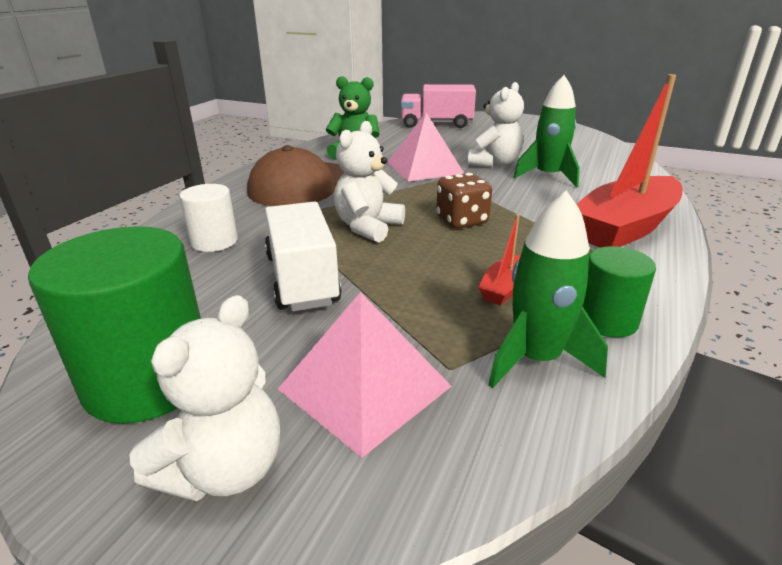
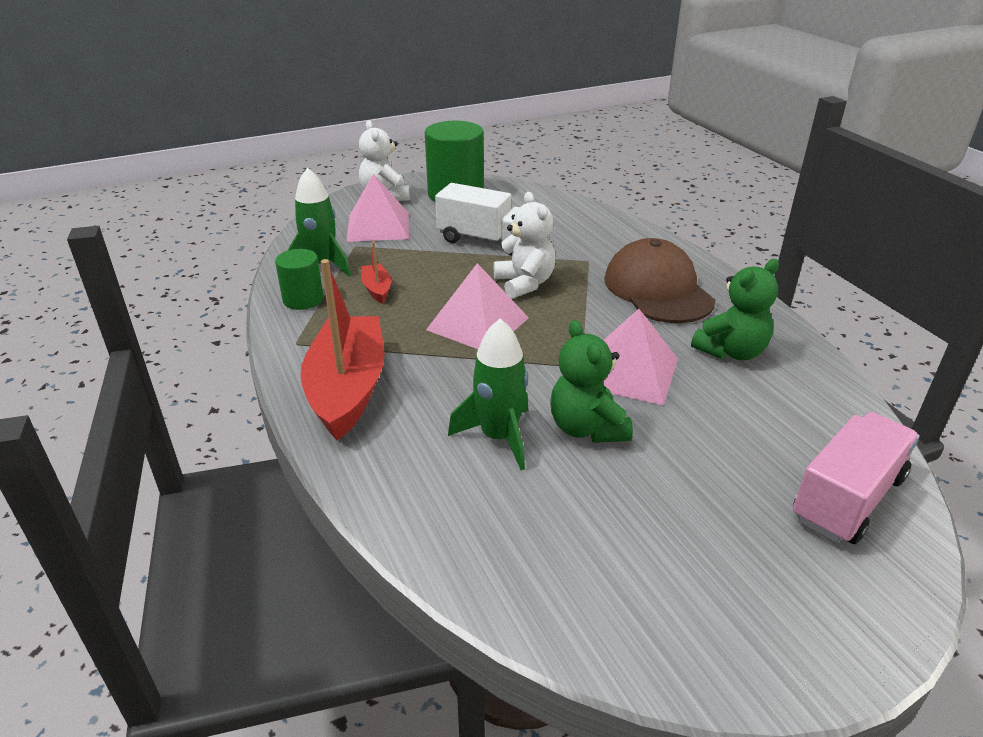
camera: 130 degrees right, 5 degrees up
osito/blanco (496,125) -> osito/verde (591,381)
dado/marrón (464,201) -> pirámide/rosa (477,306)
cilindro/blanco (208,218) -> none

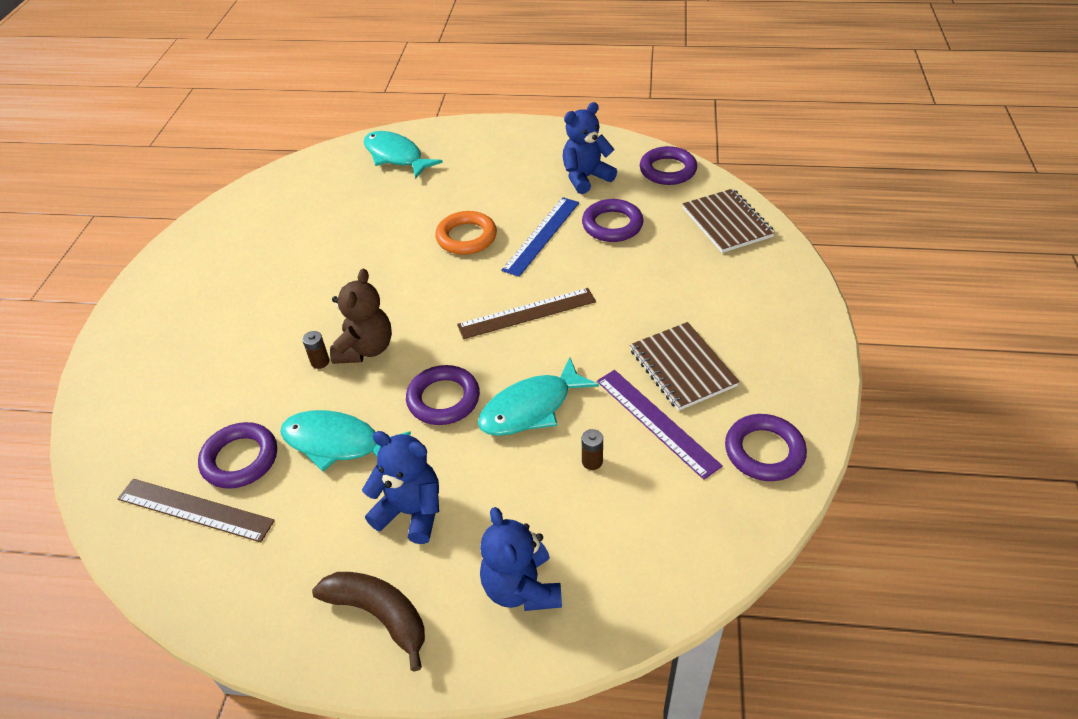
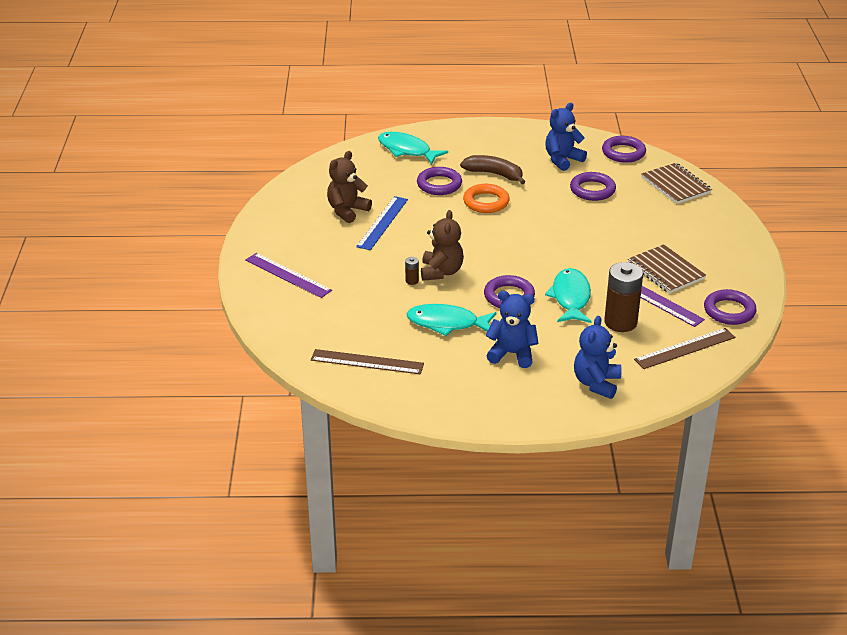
camera: 10 degrees left, 10 degrees down
regla/azul (540,237) -> regla/azul (382,223), moved
regla/marrón (526,313) -> regla/marrón (684,348), moved
pez/turquesa (538,396) -> pez/turquesa (568,295), 135 degrees clockwise
anillo/morado (237,455) -> anillo/morado (439,181), moved
pila/marrón (592,449) -> pila/marrón (623,297), x2.37
osito/azul (521,559) -> osito/azul (598,357), 45 degrees clockwise
plátano/marrón (368,622) -> plátano/marrón (492,169), moved
none -> osito/marrón (349,187)
none -> regla/morado (288,275)

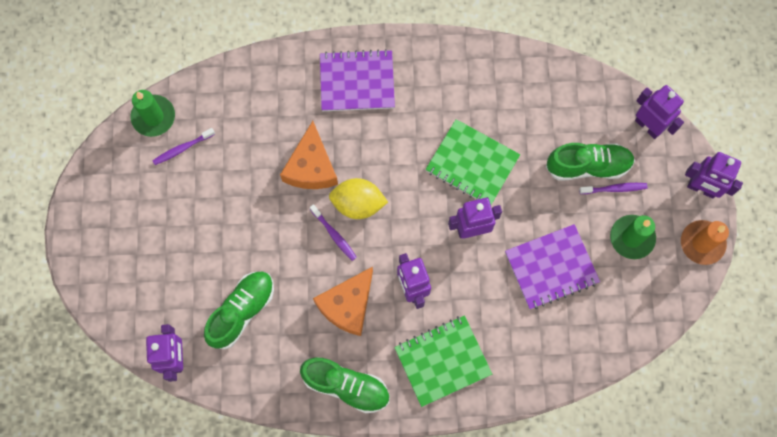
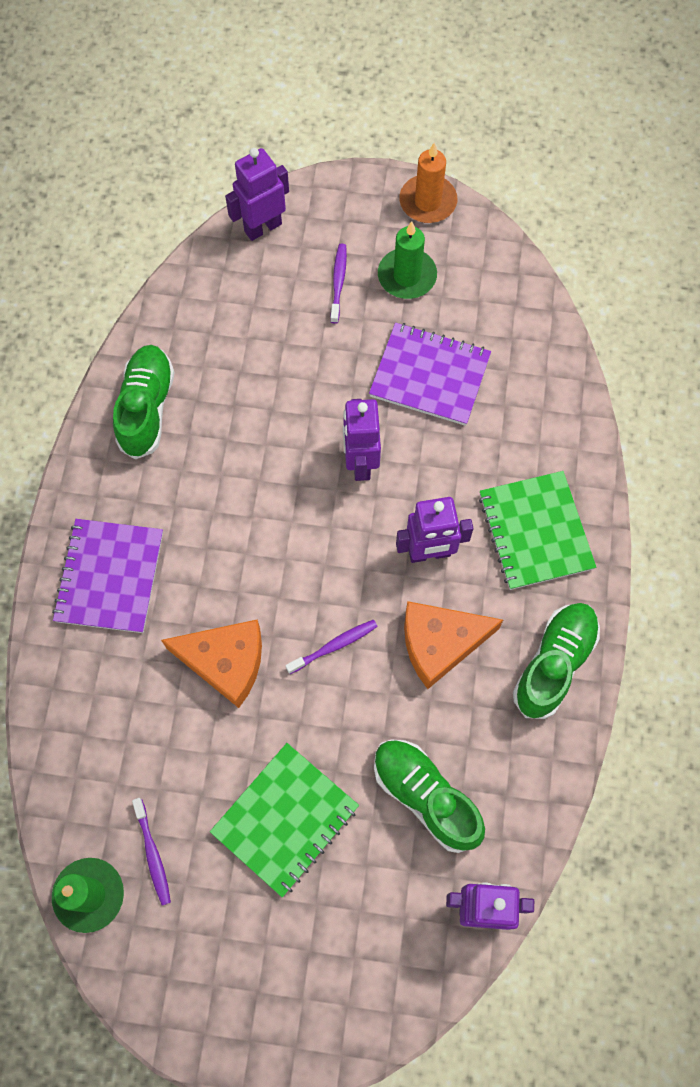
camera: 80 degrees left, 5 degrees down
cuaderno/verde (472,162) -> cuaderno/verde (284,820), moved
zapato/verde (590,162) -> zapato/verde (144,402), moved
robot/morado (714,175) -> none
limón/amarillo (358,198) -> none
cuaderno/morado (552,266) -> cuaderno/morado (430,374), 60 degrees counterclockwise
queso/naranja (343,301) -> queso/naranja (453,645), 120 degrees clockwise

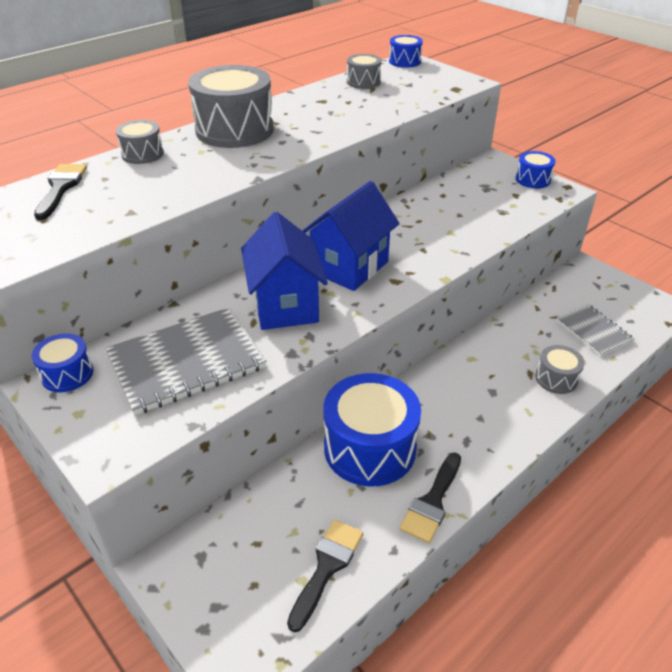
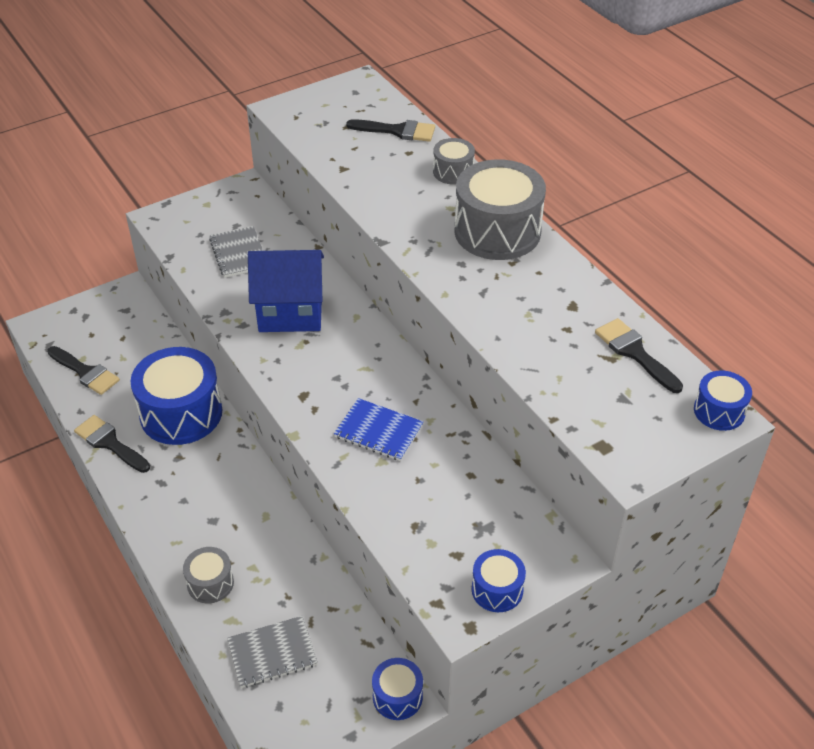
camera: 100 degrees right, 5 degrees up
tambor/gris (364,71) -> pincel/negro (639,355)
casa/azul (351,236) -> none
cuaderno/gris (185,361) -> cuaderno/gris (236,252), x0.59
tambor/azul (62,362) -> tambor/azul (397,689), moved
none -> cuaderno/azul (379,429)

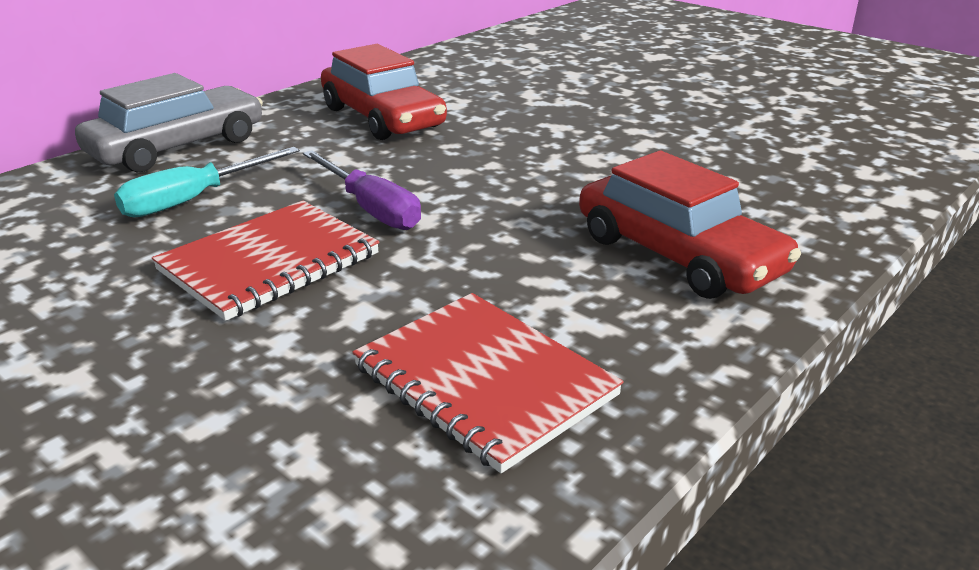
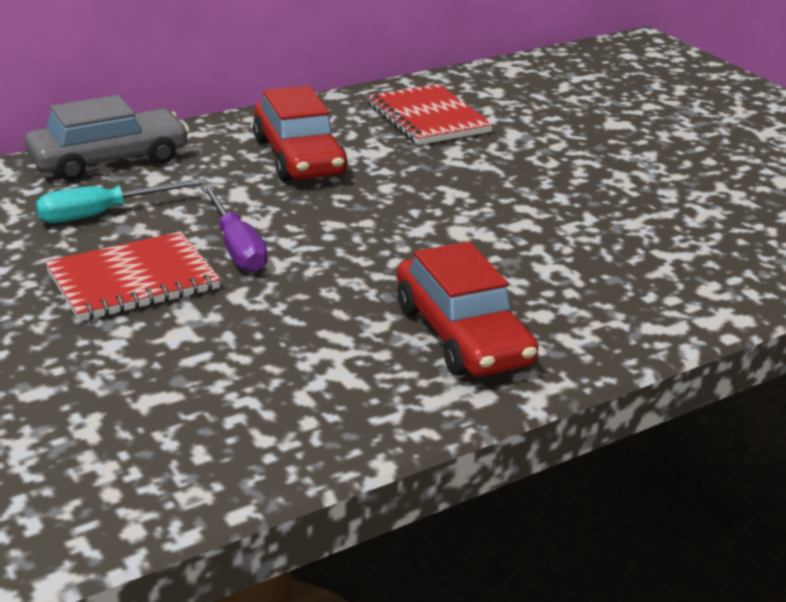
camera: 15 degrees right, 0 degrees up
cuaderno/rojo (488,383) -> cuaderno/rojo (430,114), moved

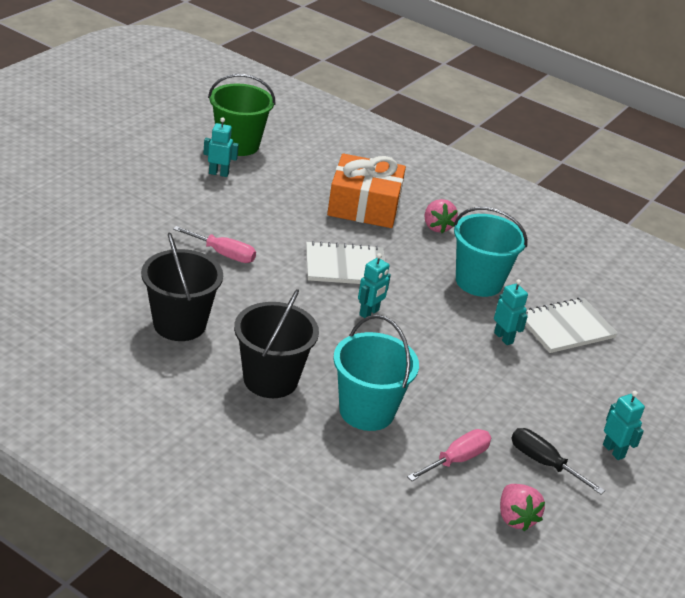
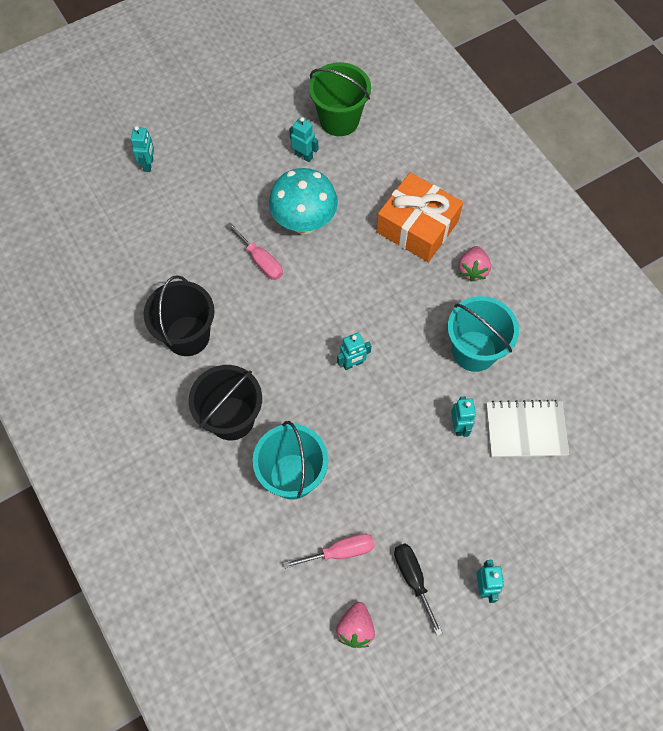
camera: 30 degrees right, 30 degrees up
cuaderno/blanco (345,262) -> none
none -> robot/turquesa (142,149)
none -> seta/turquesa (303,201)

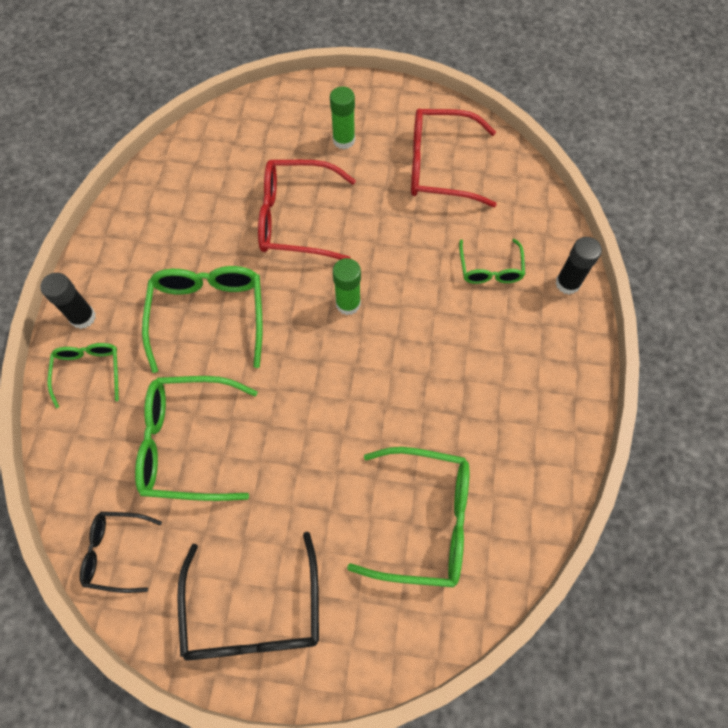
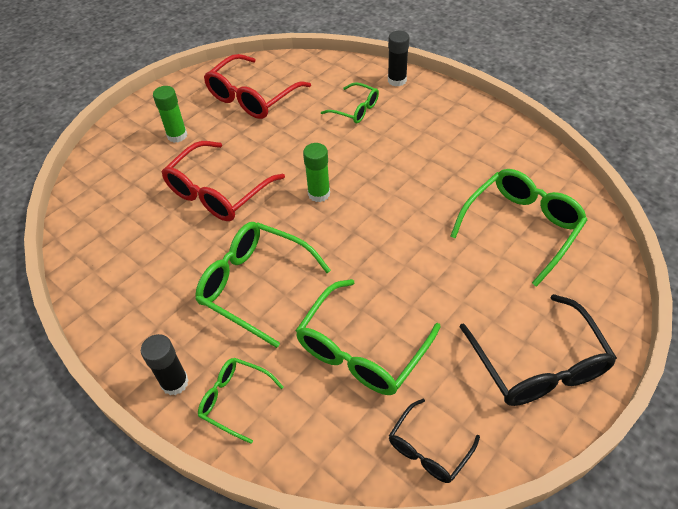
camera: 55 degrees left, 15 degrees down
gafas/negro (248,596) -> gafas/negro (538,350), 45 degrees clockwise

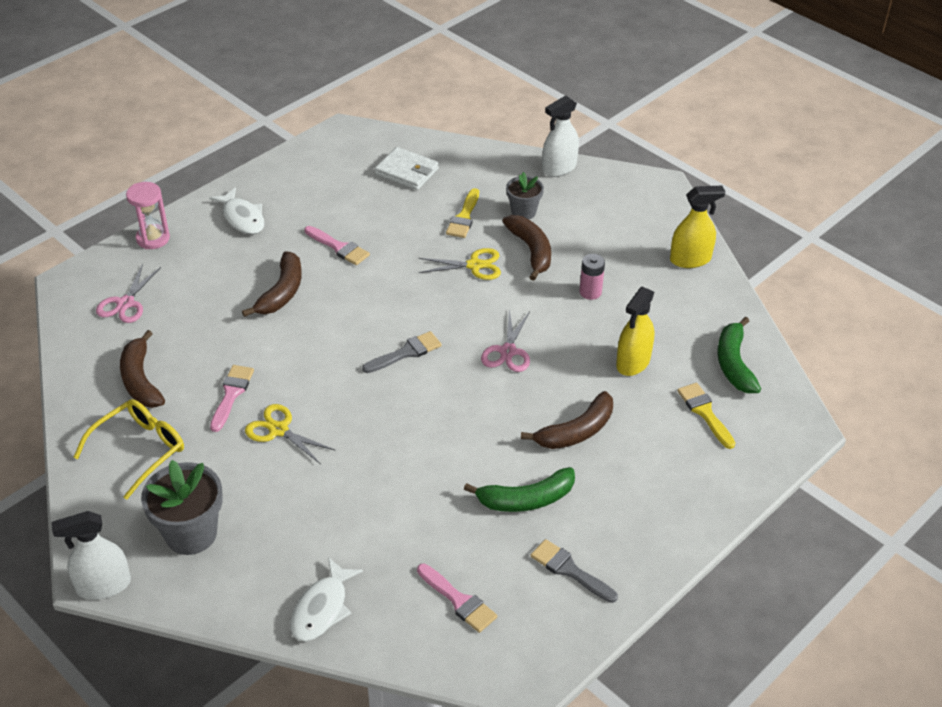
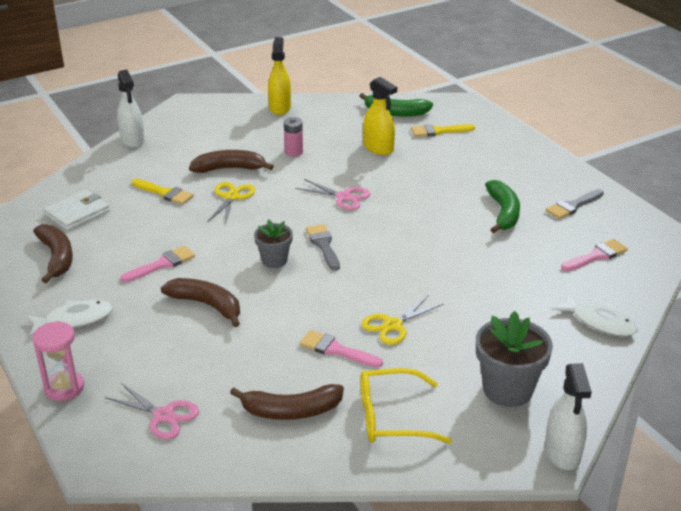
camera: 75 degrees left, 10 degrees down
maceta/gris (525,195) -> maceta/gris (273,243), moved
plátano/marrón (567,420) -> plátano/marrón (53,254), moved
gafas/amarillo (128,449) -> gafas/amarillo (406,406), 60 degrees counterclockwise

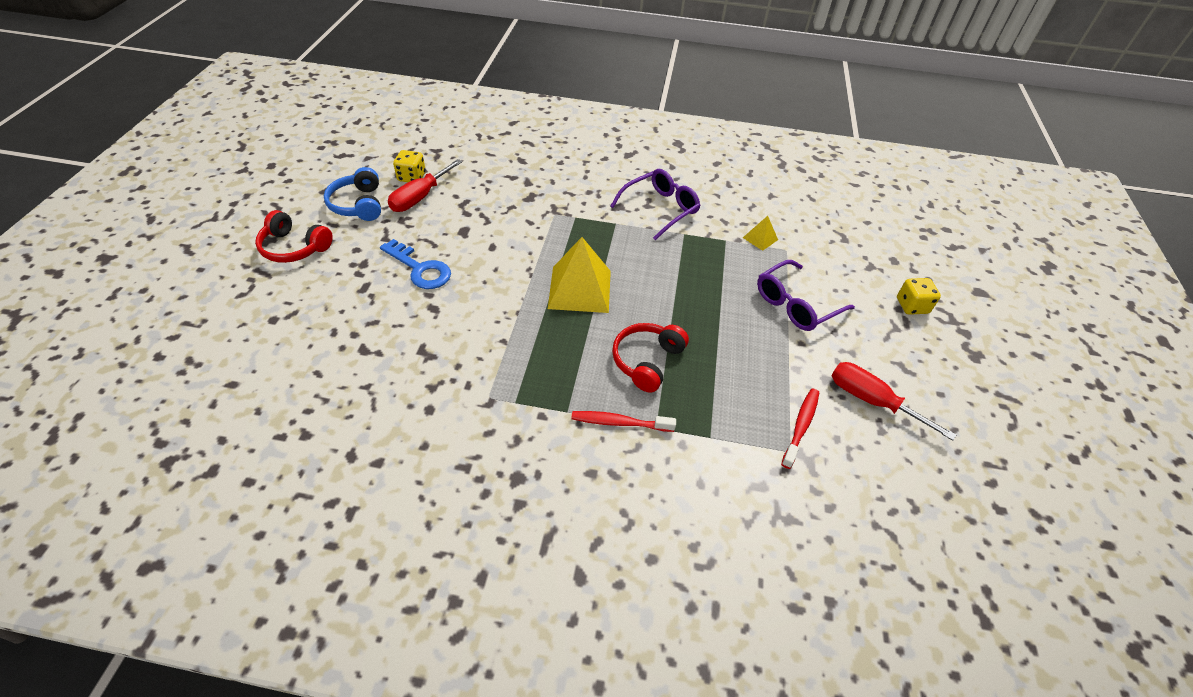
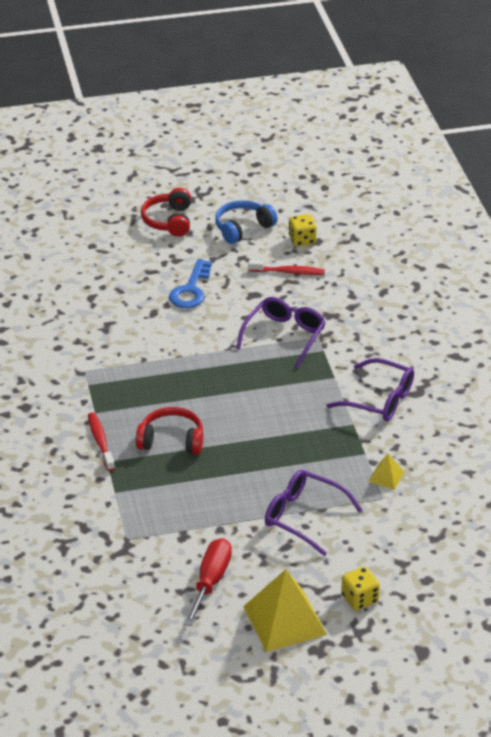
camera: 70 degrees right, 10 degrees down
destornillador/rojo (425,185) -> none
pirámide/amarillo (579,275) -> pirámide/amarillo (285,610), moved
cepillo de dientes/rojo (800,429) -> cepillo de dientes/rojo (286,267), moved
none -> gafas/morado (280,332)

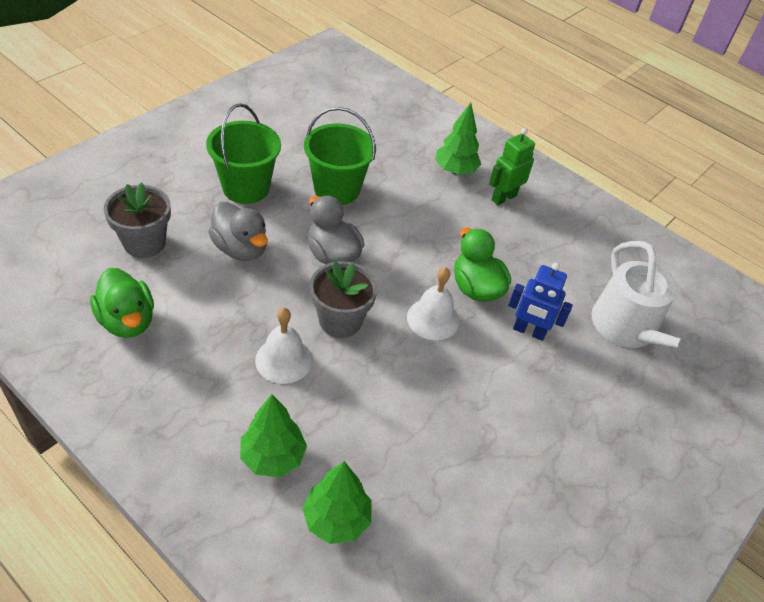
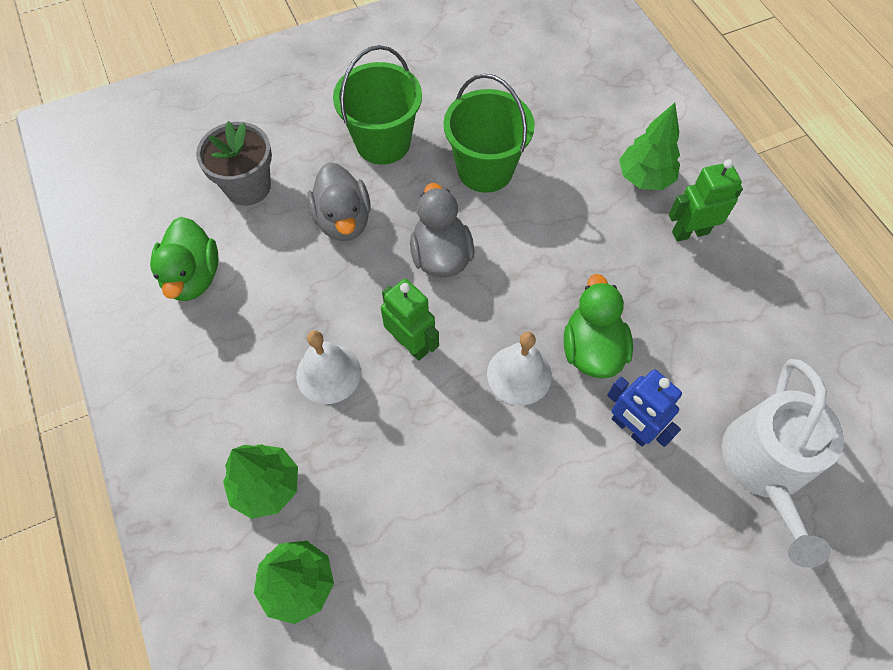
camera: 30 degrees right, 15 degrees up
maceta/gris (344,299) -> robot/verde (410,320)

